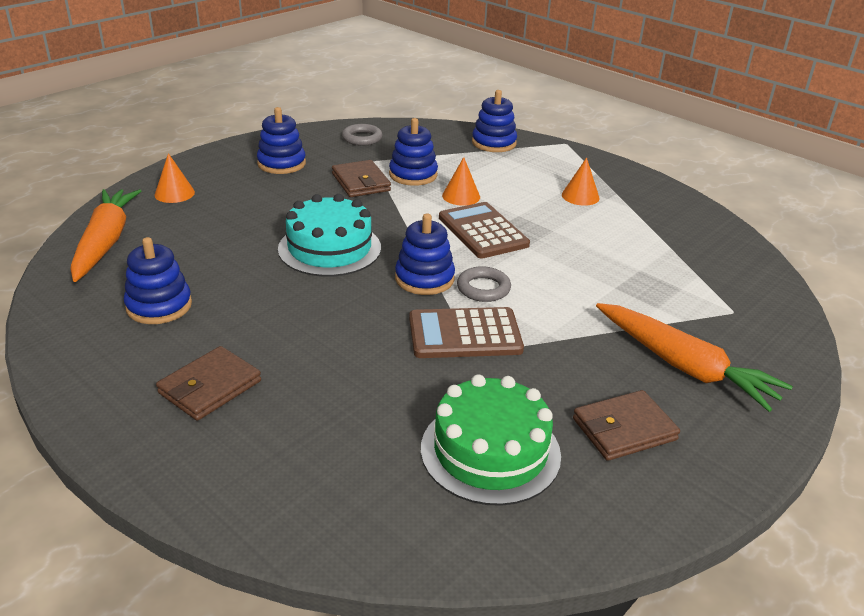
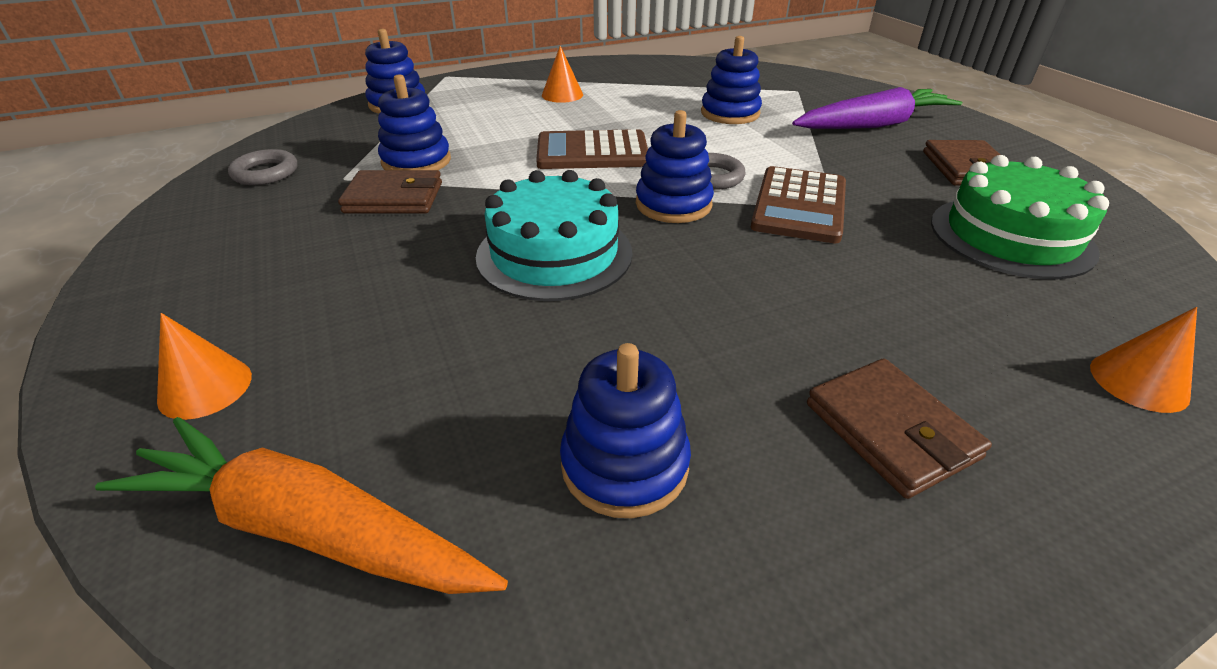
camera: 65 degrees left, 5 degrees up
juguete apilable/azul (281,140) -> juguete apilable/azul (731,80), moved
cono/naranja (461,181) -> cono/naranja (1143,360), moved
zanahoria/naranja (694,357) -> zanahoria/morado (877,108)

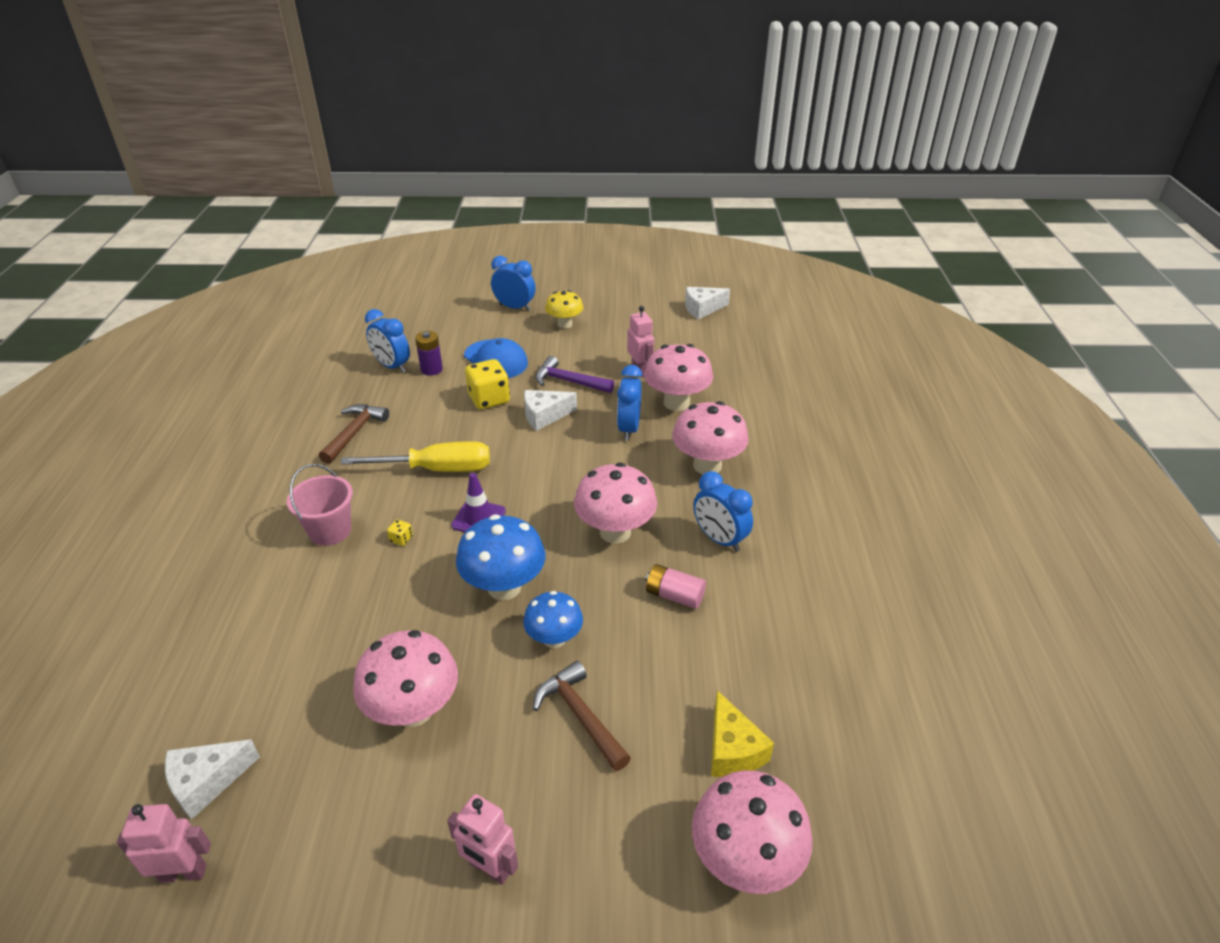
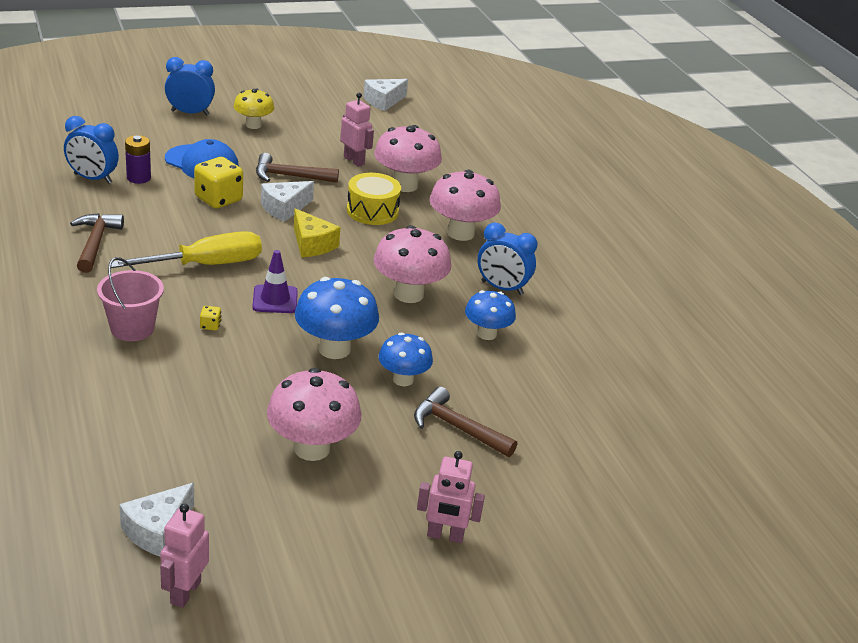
camera: 25 degrees left, 5 degrees down
martillo/morado (574,374) -> martillo/marrón (297,168)
despertador/azul (629,403) -> tambor/amarillo (374,199)
pila/rosa (675,586) -> seta/azul (490,315)
queso/amarillo (742,733) -> queso/amarillo (317,232), moved
seta/rosa (752,832) -> none
robot/rosa (164,843) -> robot/rosa (184,556), 45 degrees counterclockwise

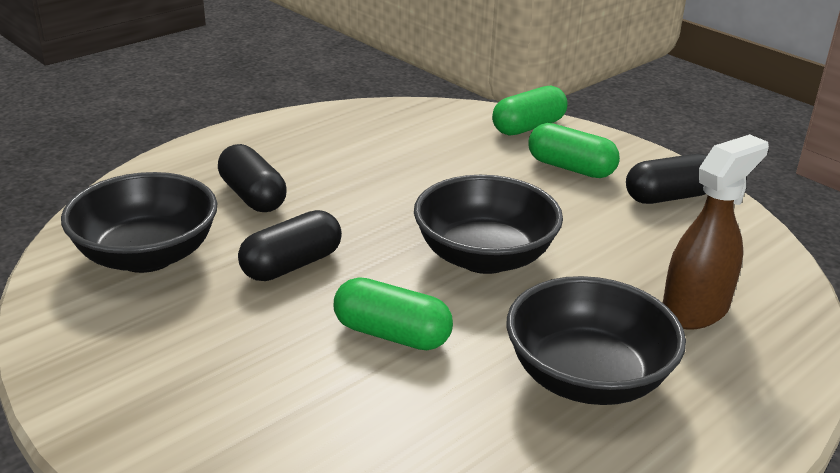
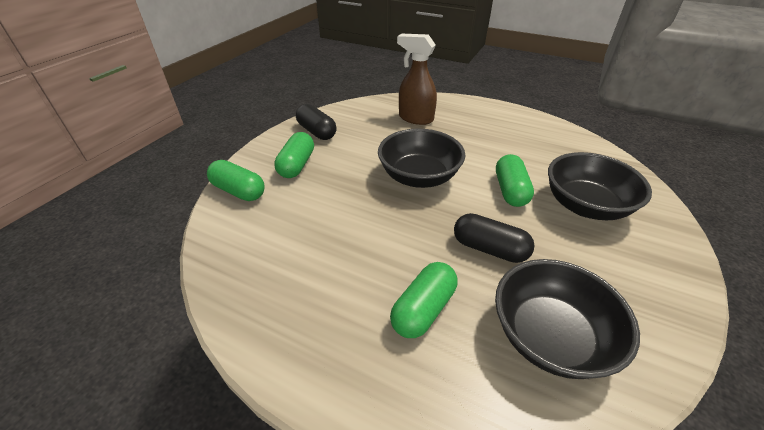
camera: 110 degrees left, 10 degrees up
cápsula/negro (252,178) -> cápsula/verde (423,300)
cuenco/negro (596,340) -> cuenco/negro (600,186), moved

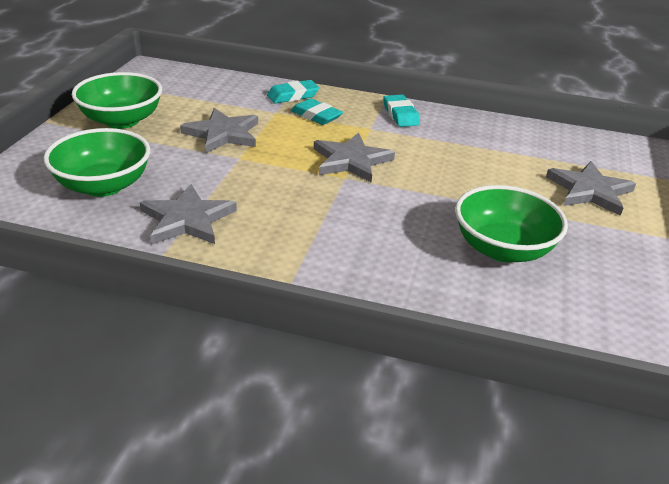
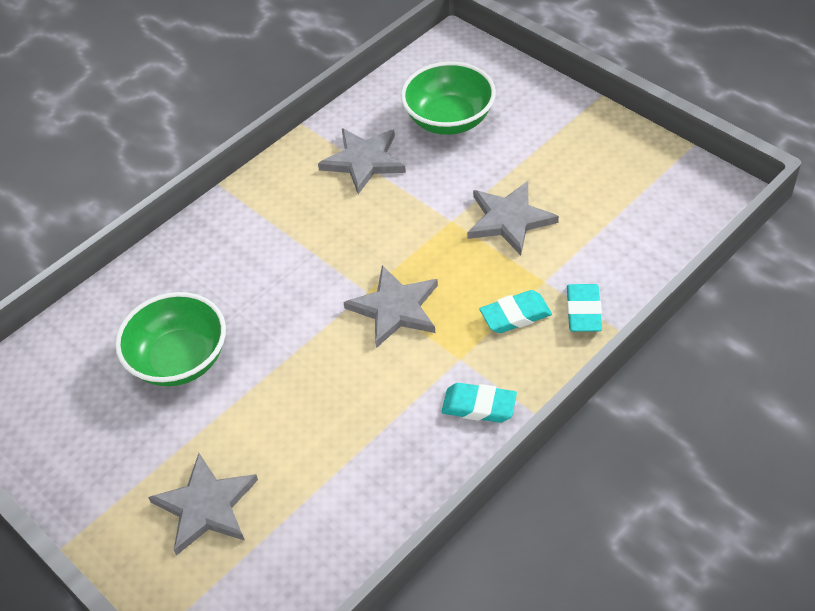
camera: 125 degrees right, 15 degrees up
cuenco/verde (117,100) -> none

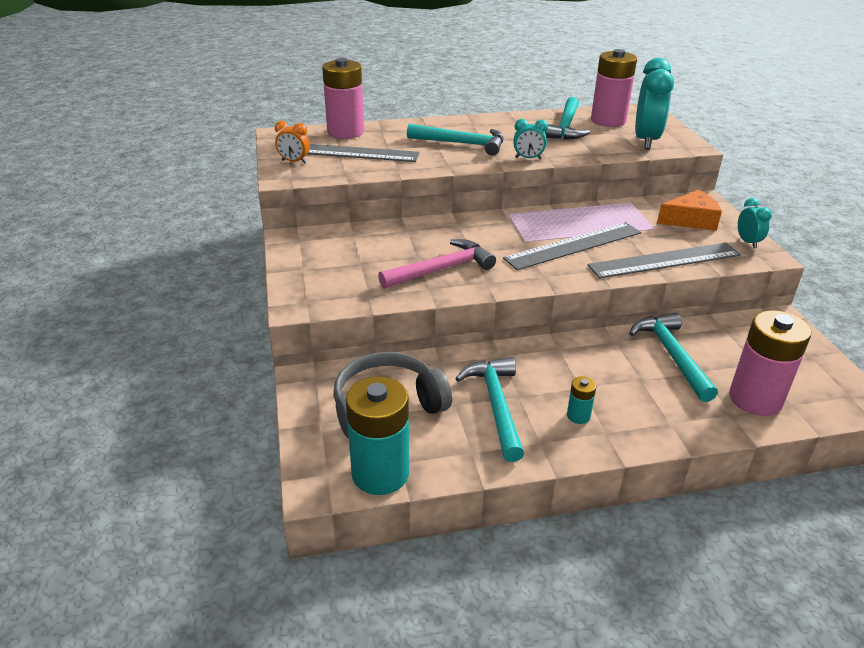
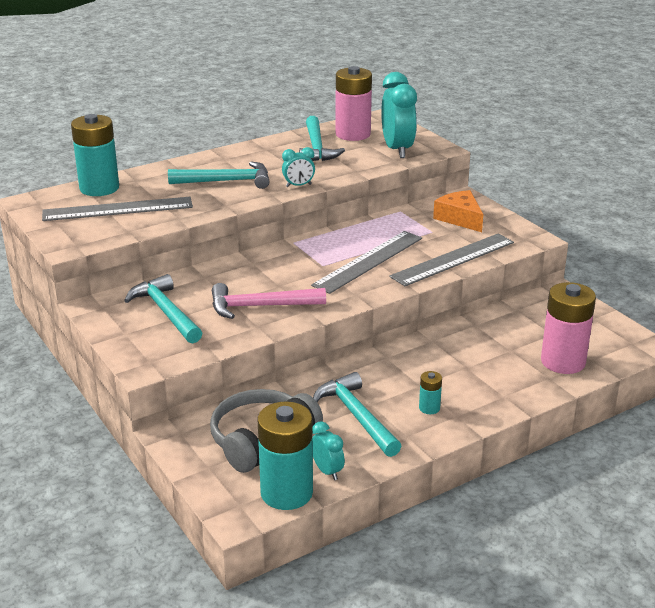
camera: 20 degrees left, 5 degrees down
pila/rosa (343,98) -> pila/turquesa (95,155)
despertador/naranja (292,142) -> none
queso/naranja (689,210) -> queso/naranja (458,211), 90 degrees counterclockwise
despertador/turquesa (755,223) -> despertador/turquesa (328,450), moved
martillo/rosa (437,264) -> martillo/rosa (269,301), 135 degrees counterclockwise
martillo/turquesa (673,357) -> martillo/turquesa (163,309), moved

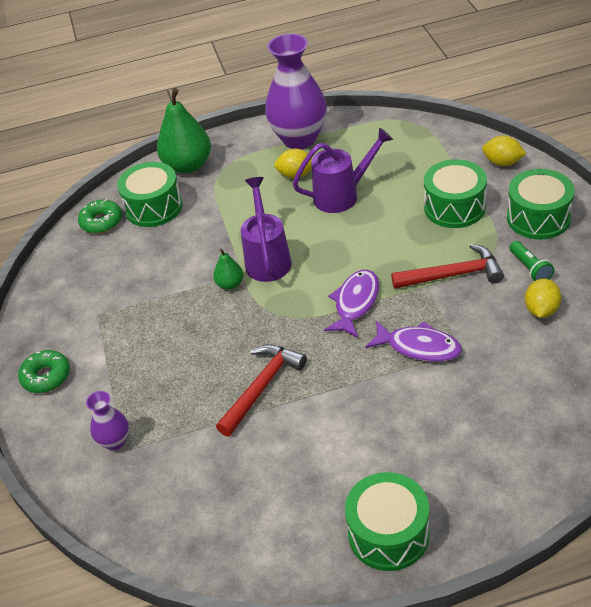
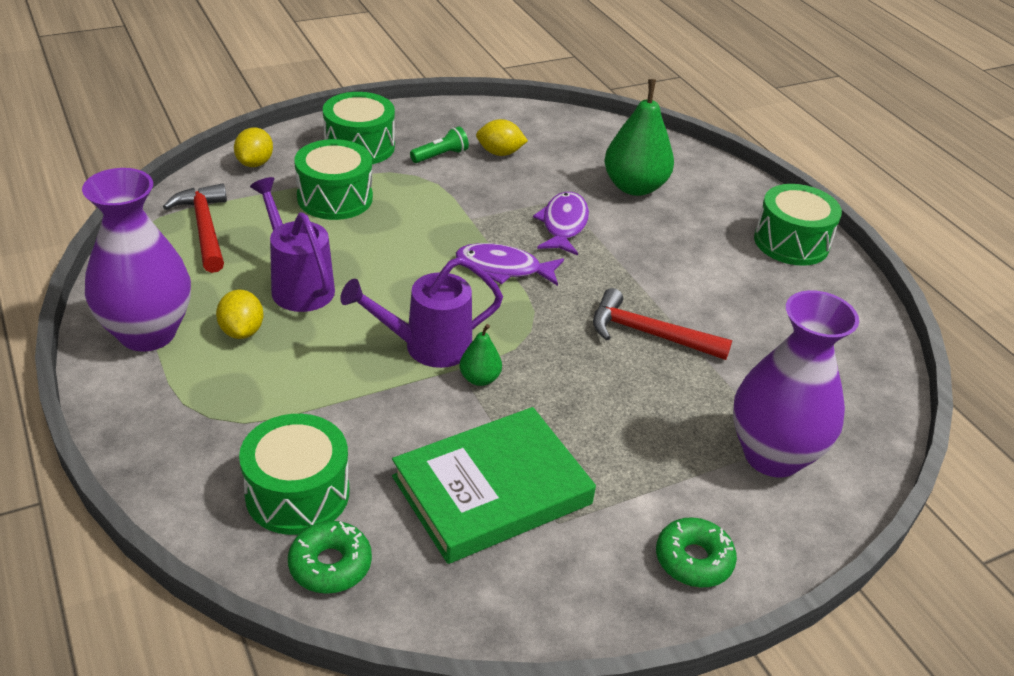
camera: 110 degrees left, 5 degrees down
pera/verde (184,130) -> pera/verde (639,137), moved
martillo/rojo (447,266) -> martillo/rojo (195,228), moved
florero/morado (107,420) -> florero/morado (796,384), x2.11
none -> libro/verde (494,485)

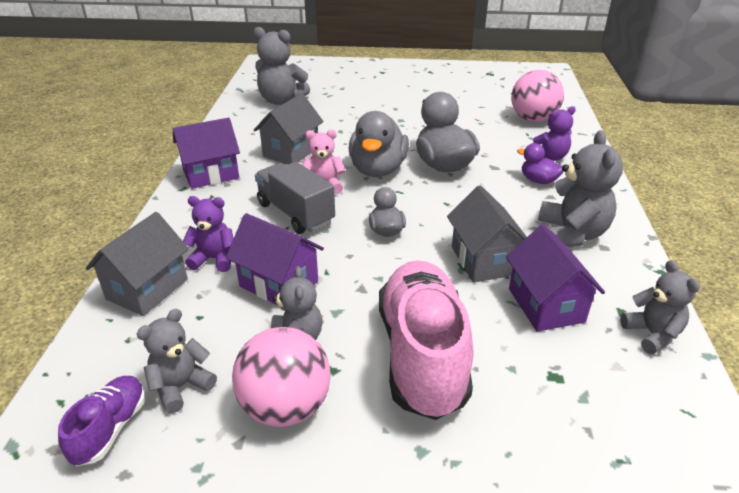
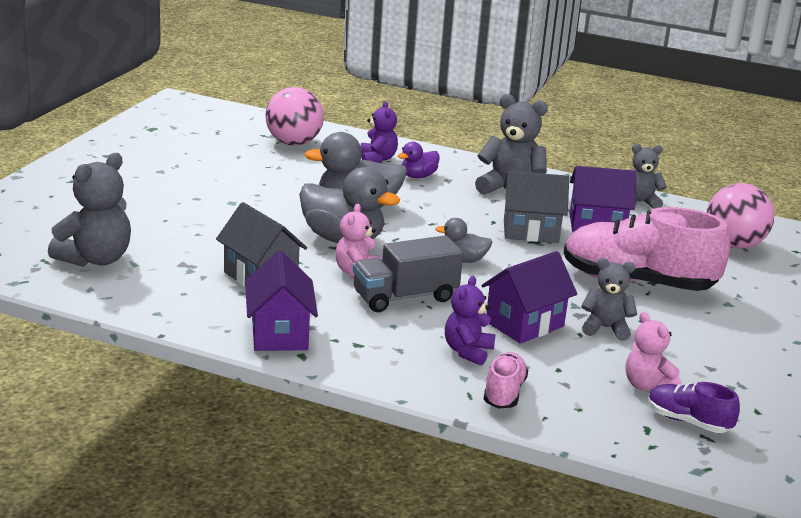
camera: 75 degrees left, 10 degrees down
casa/gris (137,264) -> zapato/rosa (505,380)
osito/gris (177,361) -> osito/rosa (653,351)
pelota/rosa (281,377) -> pelota/rosa (740,216), moved

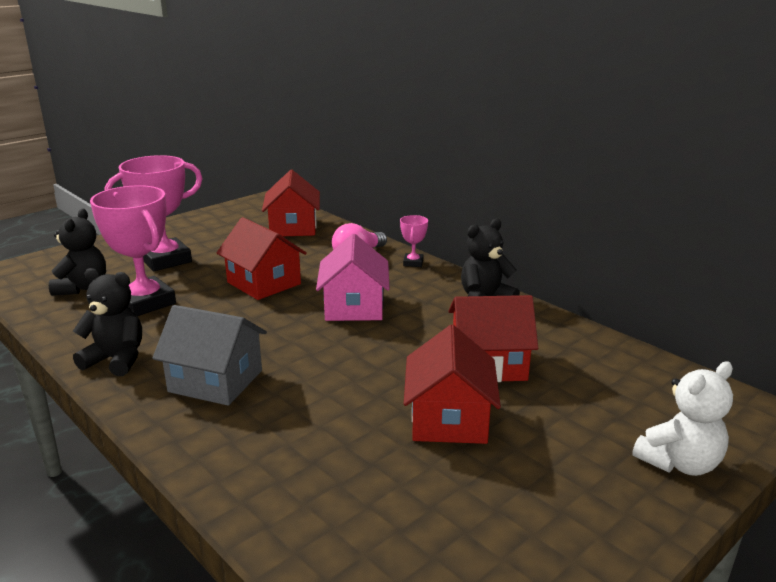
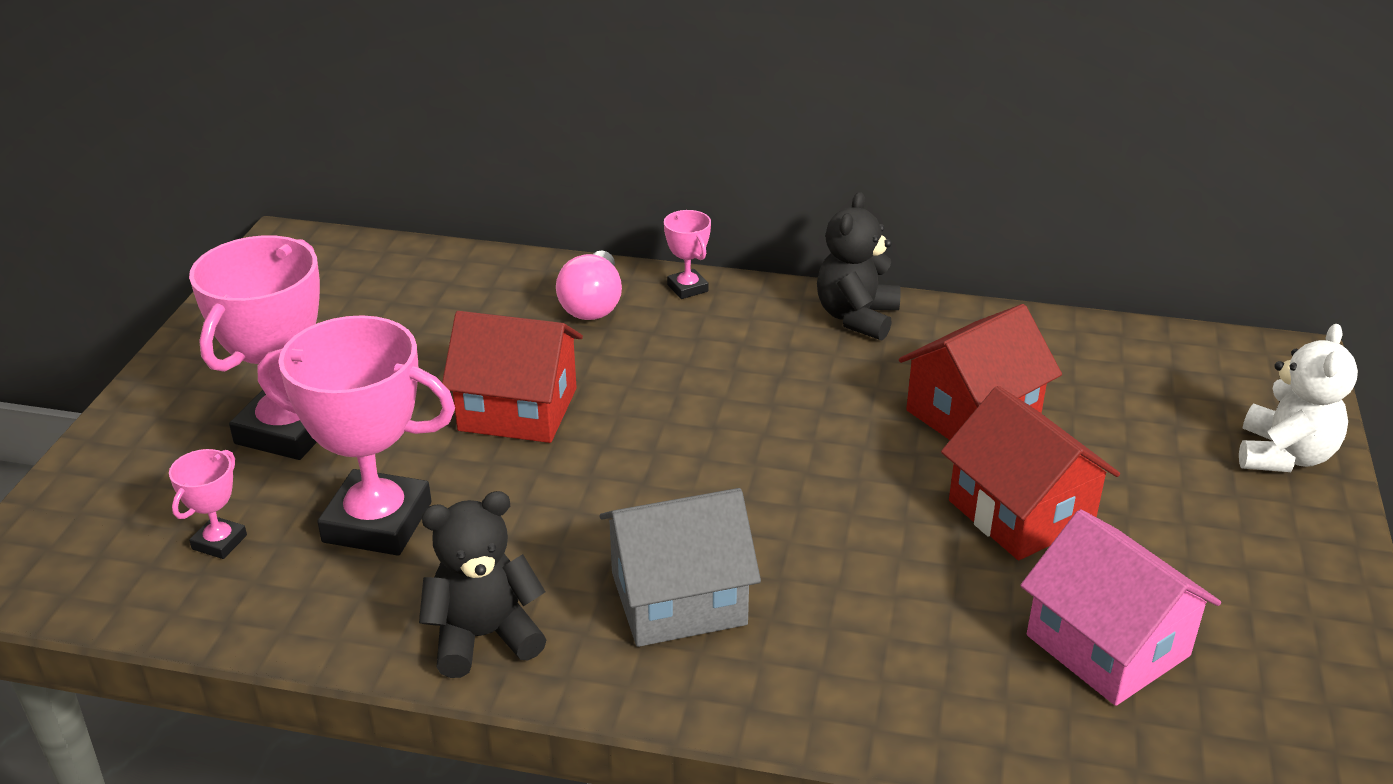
camera: 35 degrees left, 10 degrees up
casa/rojo (291,203) -> none
osito/negro (77,252) -> trofeo/rosa (208,504)
casa/rosa (353,277) -> casa/rosa (1120,607), moved

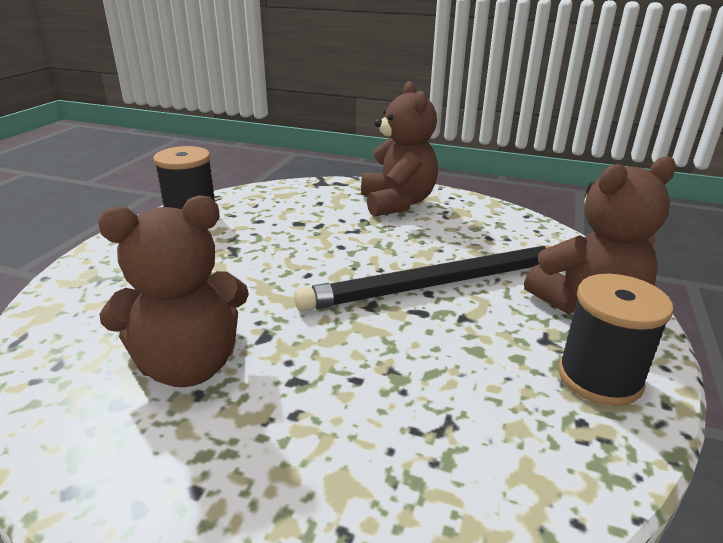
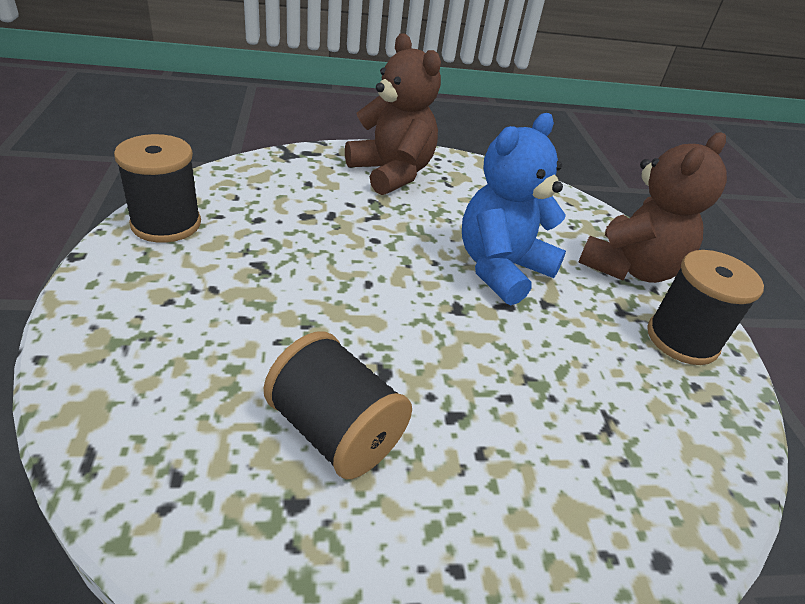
camera: 30 degrees left, 10 degrees up
osito/marrón (173,291) -> carrete/negro (338,405)
lápiz/negro (422,278) -> osito/azul (514,209)

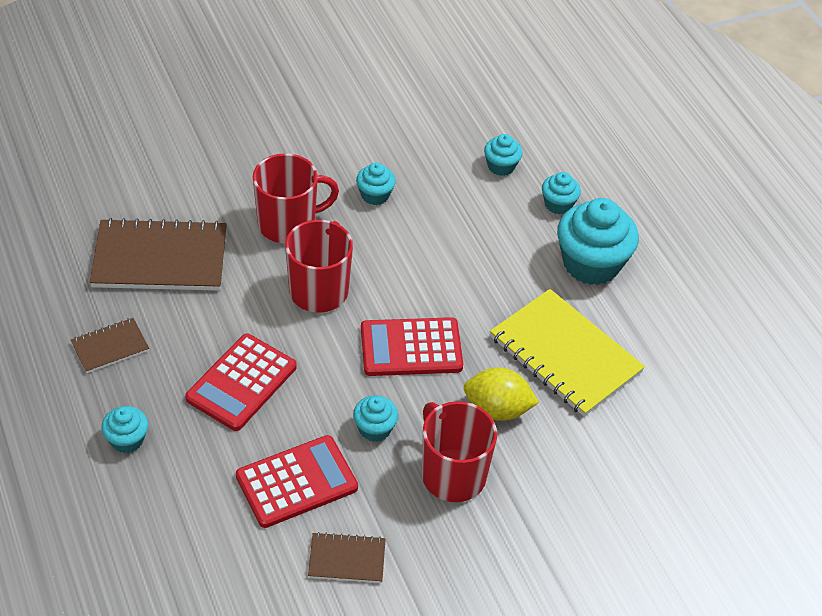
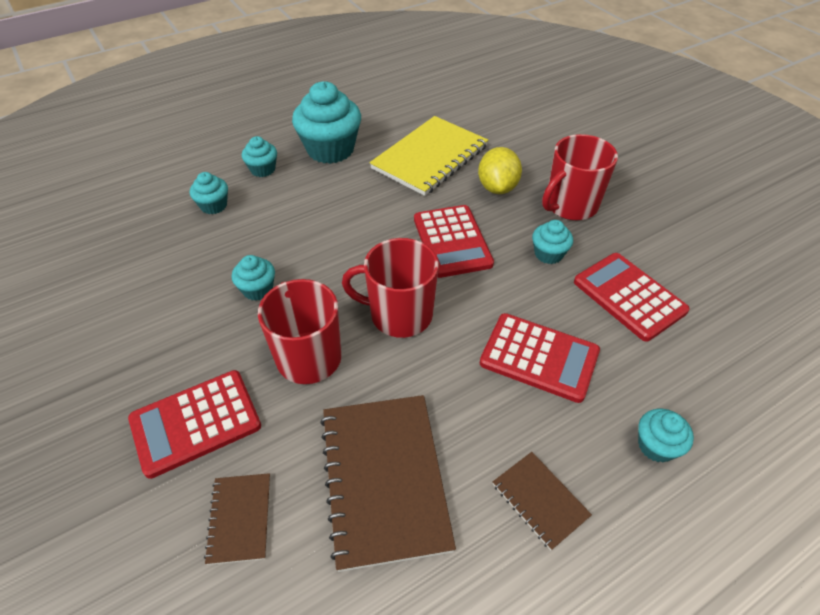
camera: 95 degrees left, 0 degrees up
cuaderno/marrón (347,557) -> cuaderno/marrón (237,519), moved
none -> calculadora/rojo (194,424)

